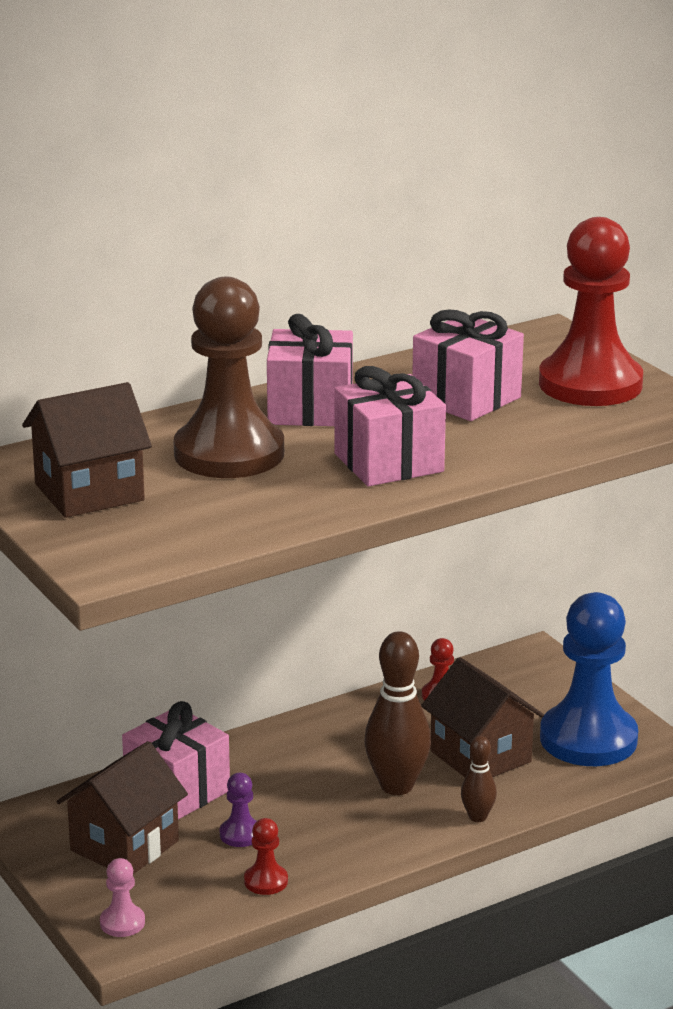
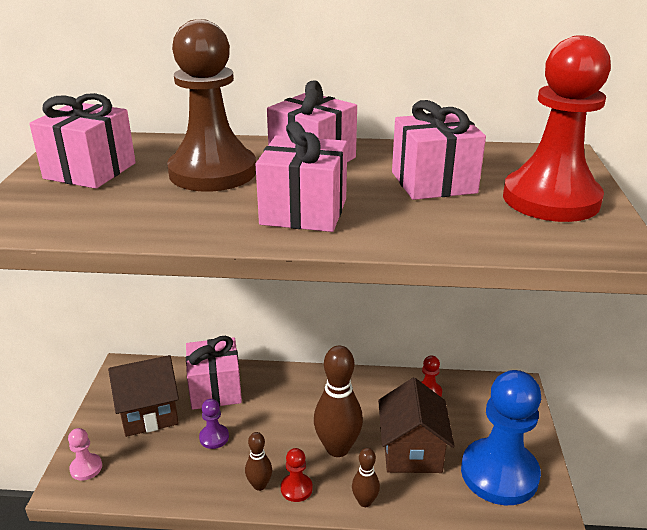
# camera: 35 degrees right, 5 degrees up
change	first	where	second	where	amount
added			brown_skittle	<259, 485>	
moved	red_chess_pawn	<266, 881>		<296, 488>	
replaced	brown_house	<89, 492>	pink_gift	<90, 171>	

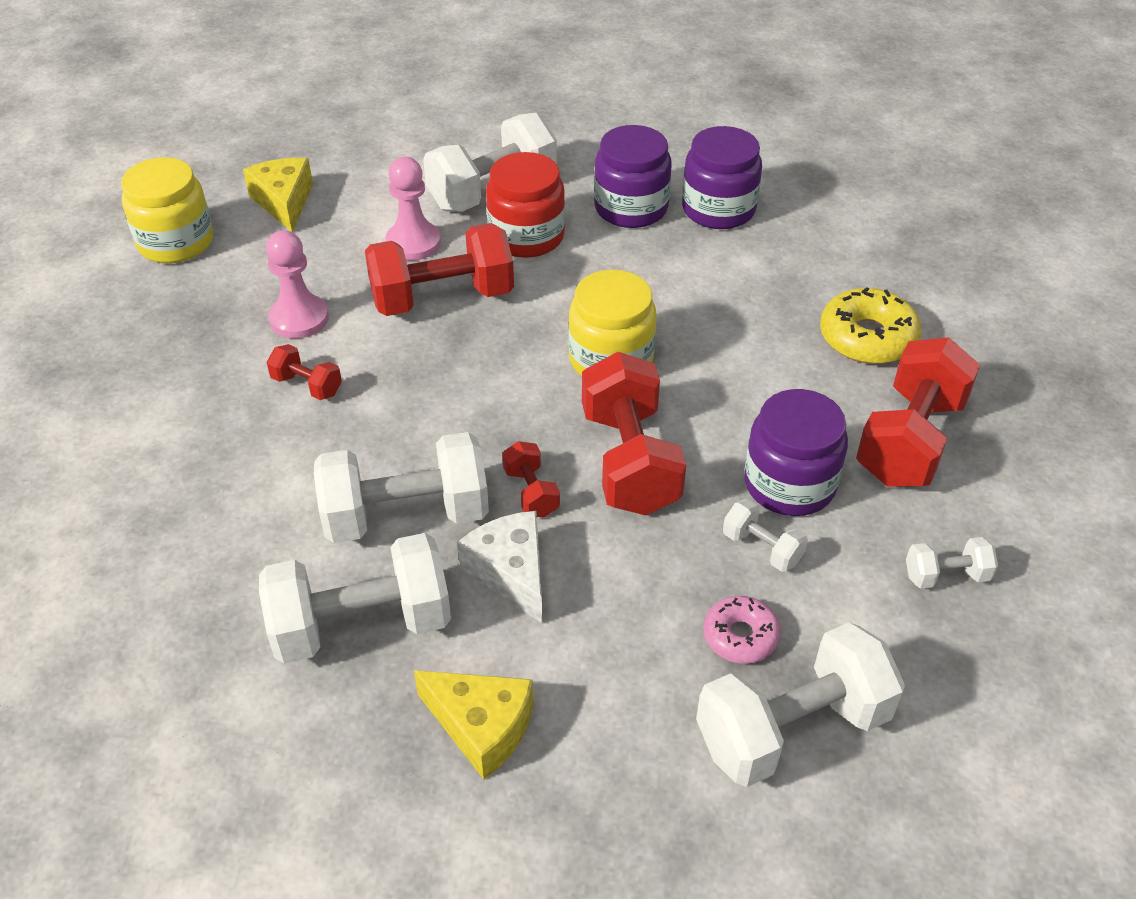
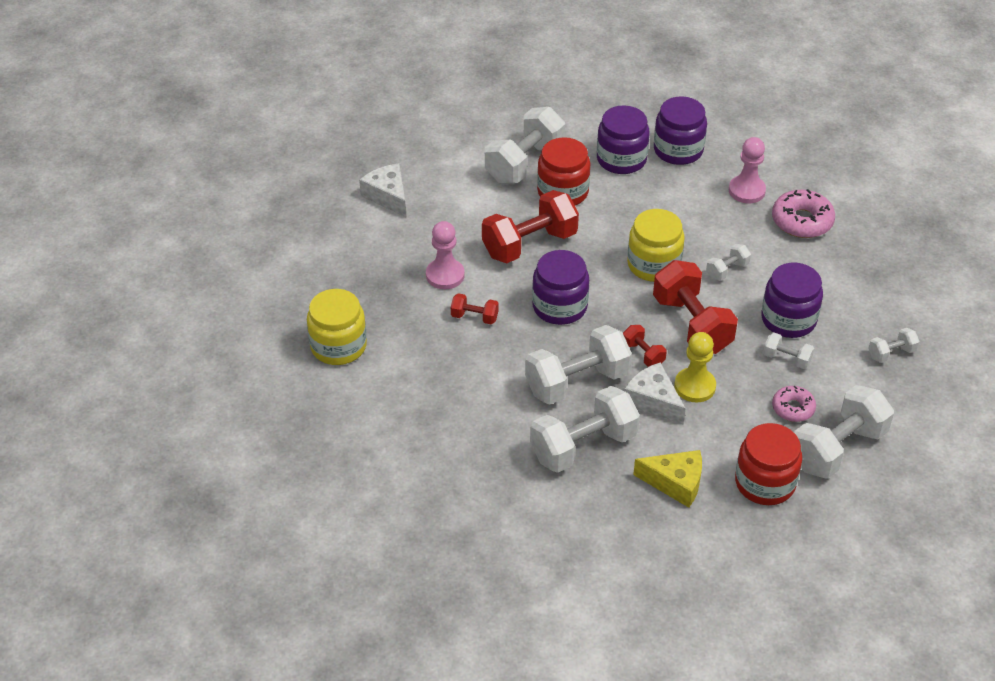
# camera: 15 degrees left, 0 degrees up
change	first	where	second	where	amount
removed	red_free_weight	<910, 440>			
added			royal_purple_jar	<559, 306>	
added			yellow_chess_pawn	<694, 386>	
added			white_free_weight	<727, 270>	
added			red_jar	<765, 483>	
moved	yellow_jar	<176, 242>		<338, 346>	
moved	pink_chess_pawn	<413, 243>		<746, 191>	
recoloured	yellow_piece_of_cheese	<284, 202>	white_piece_of_cheese	<388, 196>	
recoloured	yellow_donut	<867, 338>	pink_donut	<802, 221>	

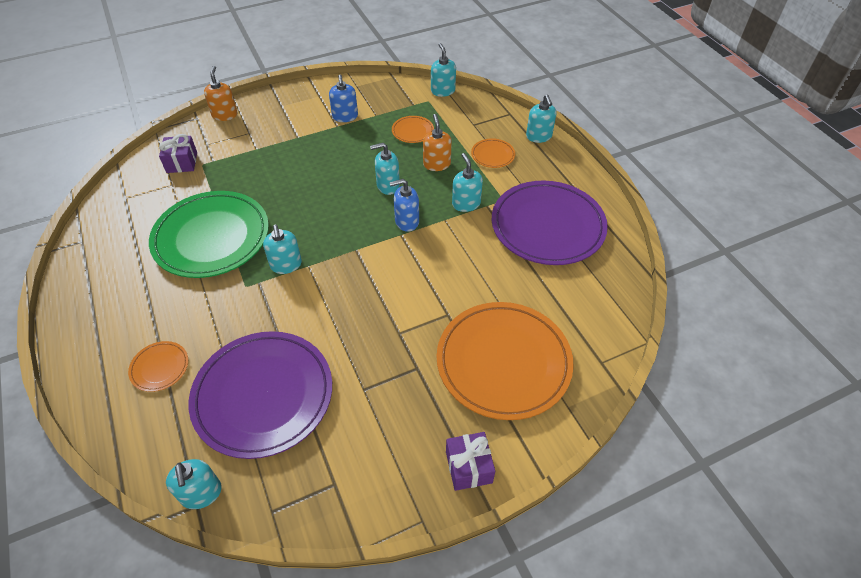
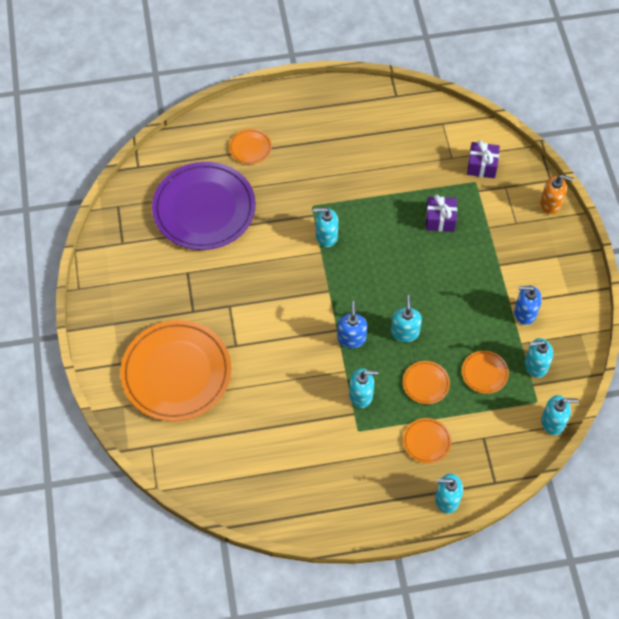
# camera: 105 degrees right, 10 degrees up
change	first	where	second	where	amount
removed	emerald_flat_dish	<211, 237>			
removed	royal_purple_flat_dish	<547, 226>			
moved	aqua_soap_dispenser	<201, 493>		<535, 365>	
moved	royal_purple_gift	<469, 467>		<440, 219>	
replaced	bright_orange_soap_dispenser	<436, 164>	bright_orange_flat_dish	<426, 383>	

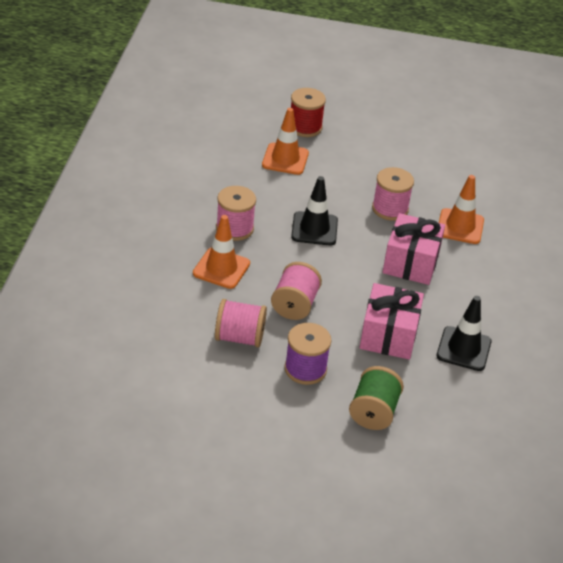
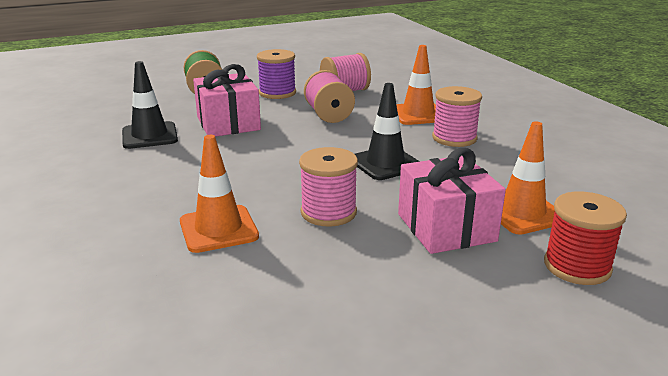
# camera: 150 degrees right, 15 degrees down
change	first	where	second	where	amount
moved	pink_gift	<410, 263>		<446, 227>	

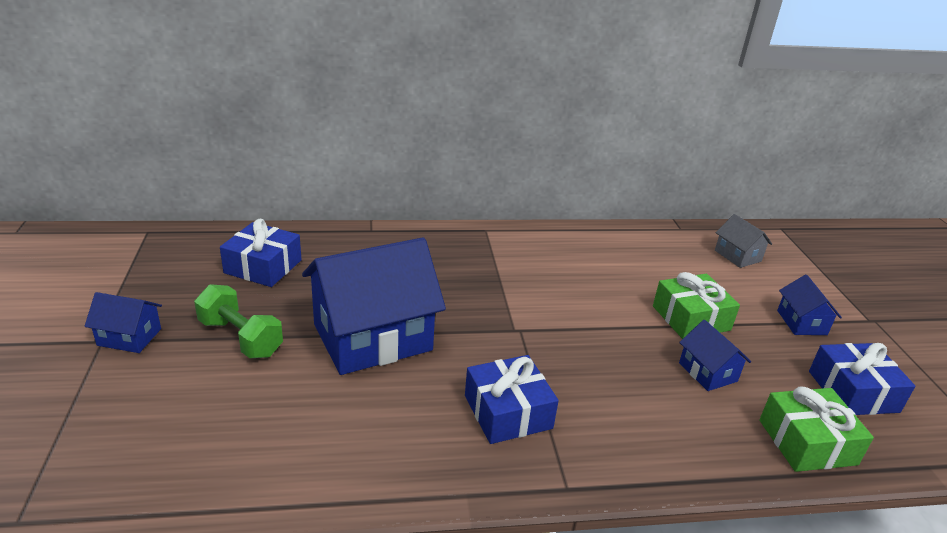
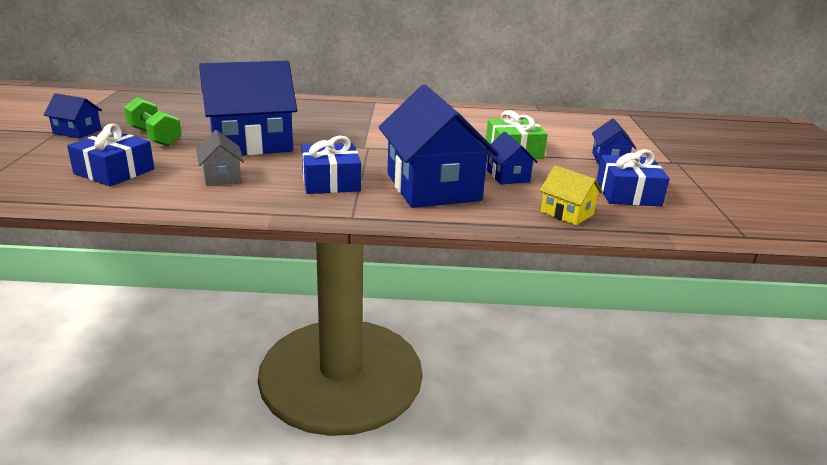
# camera: 10 degrees right, 5 degrees down
change	first	where	second	where	amount
added			royal_blue_house	<433, 187>	
moved	royal_blue_gift	<263, 266>		<114, 171>	
moved	grey_house	<737, 256>		<222, 176>	
replaced	emerald_gift	<807, 442>	yellow_house	<567, 213>	

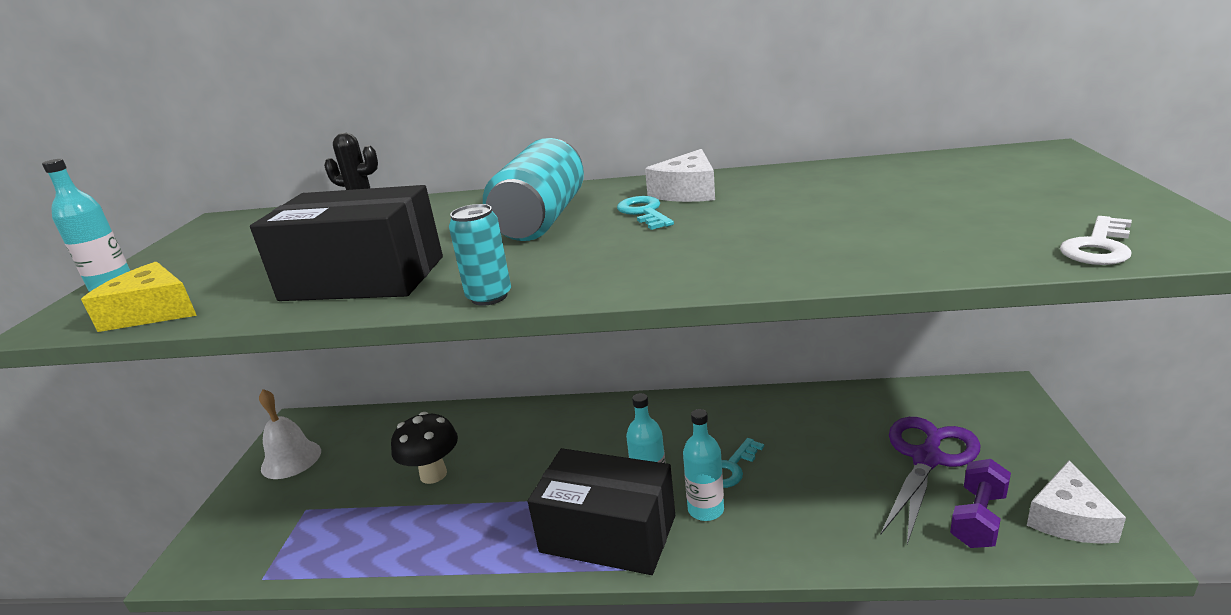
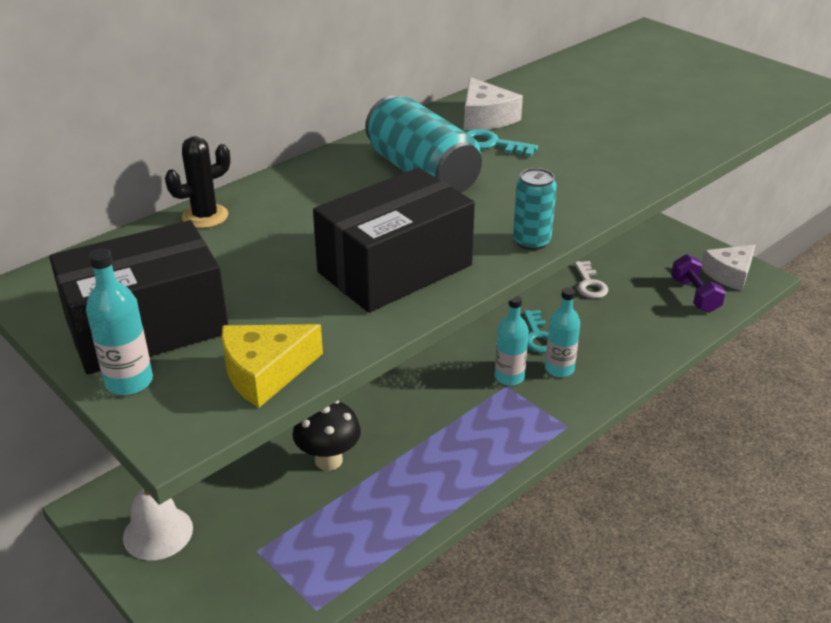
# camera: 50 degrees left, 10 degrees up
change	first	where	second	where	amount
removed	royal_purple_shears	<927, 458>			
moved	jet-black_package	<608, 534>		<147, 327>	
moved	white_door_key	<1098, 247>		<589, 284>	
turned	white_piece_of_cheese	<1069, 519>		<729, 274>	75 degrees clockwise

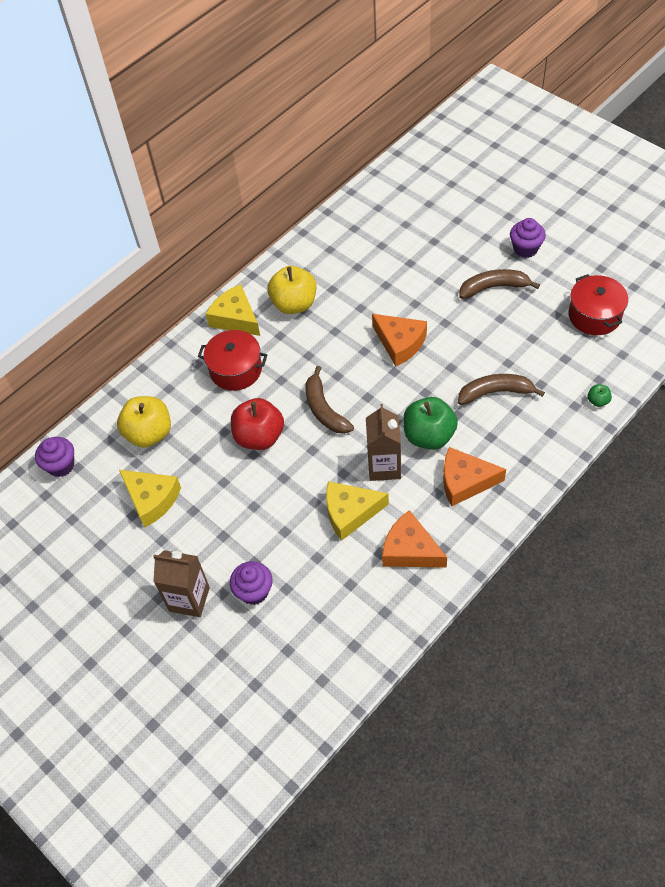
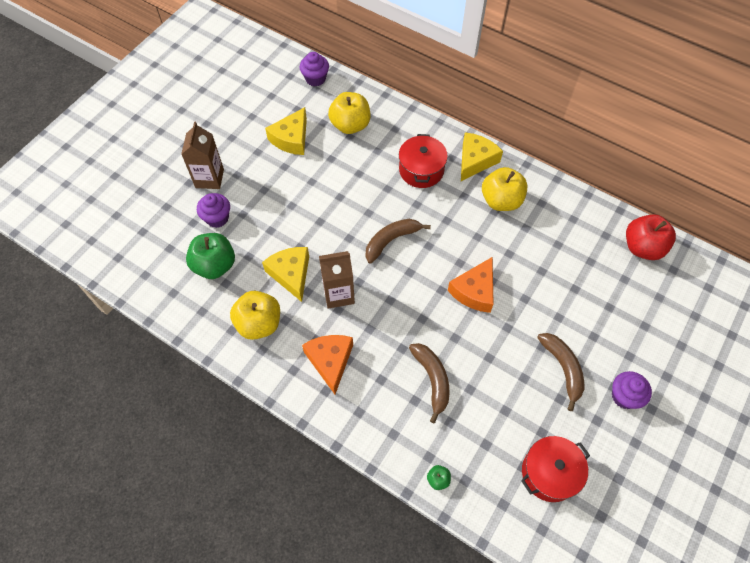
# camera: 75 degrees right, 5 degrees up
change	first	where	second	where	amount
moved	red_toy_apple	<259, 437>		<642, 247>	
moved	emerald_toy_apple	<429, 436>		<215, 265>	
replaced	bright_orange_piece_of_cheese	<410, 550>	yellow_toy_apple	<259, 323>	

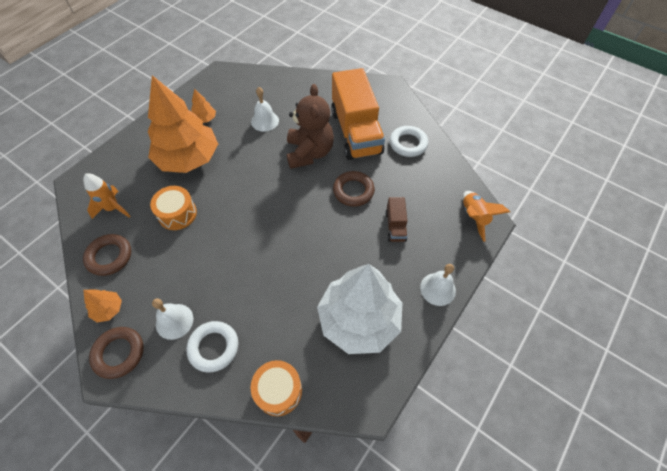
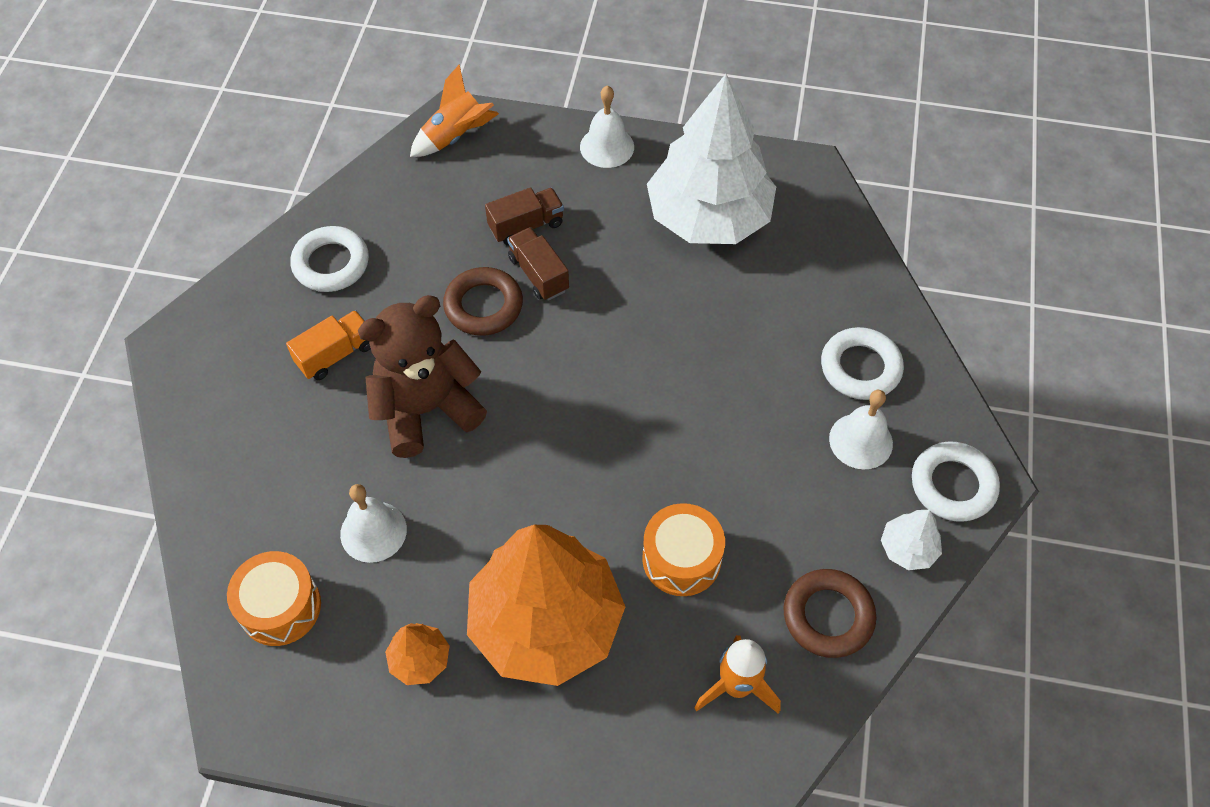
# camera: 115 degrees left, 0 degrees up
change	first	where	second	where	amount
added			brown_lorry	<538, 274>	
moved	bright_orange_toy_drum	<278, 391>		<280, 607>	
recoloured	bright_orange_tree	<108, 309>	white_tree	<907, 549>	
recoloured	brown_torus	<119, 353>	white_torus	<953, 485>	
resized	bright_orange_lorry	<356, 132>		<335, 354>	x0.44

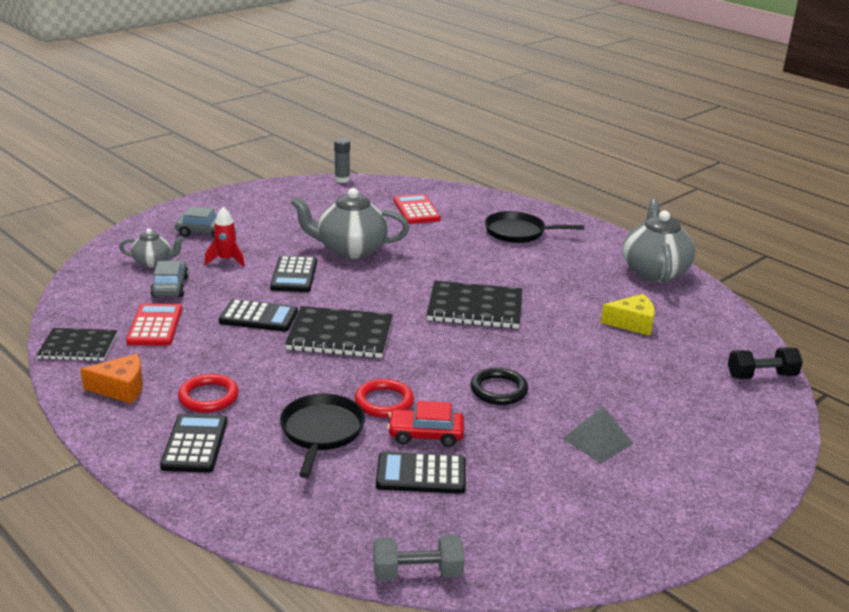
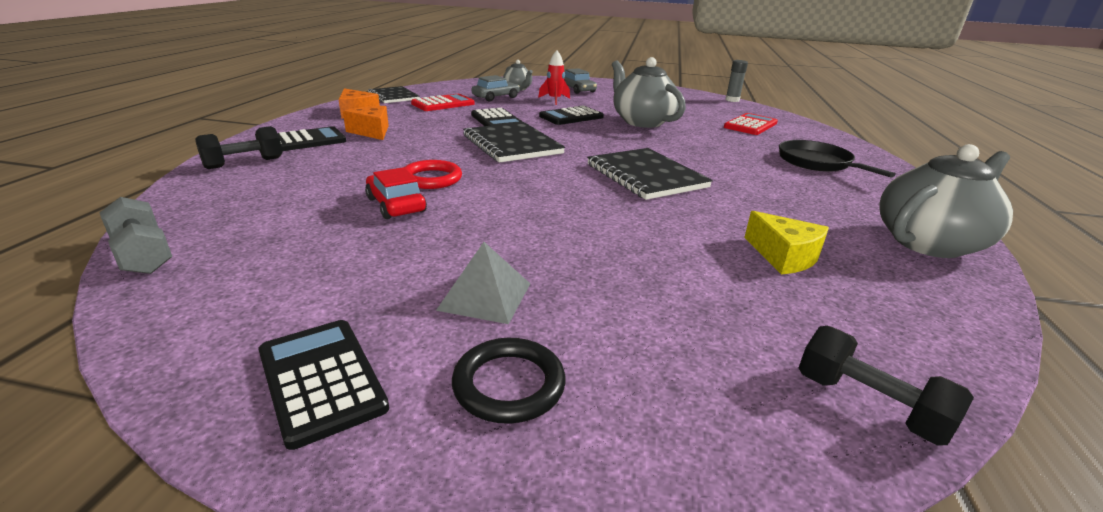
# camera: 55 degrees right, 0 degrees up
change	first	where	second	where	amount
removed	jet-black_pan	<321, 431>			
added			jet-black_free_weight	<244, 163>	
moved	jet-black_pocket_calculator	<421, 474>		<321, 379>	
moved	jet-black_torus	<498, 390>		<509, 384>	
replaced	red_torus	<208, 397>	bright_orange_piece_of_cheese	<371, 131>	

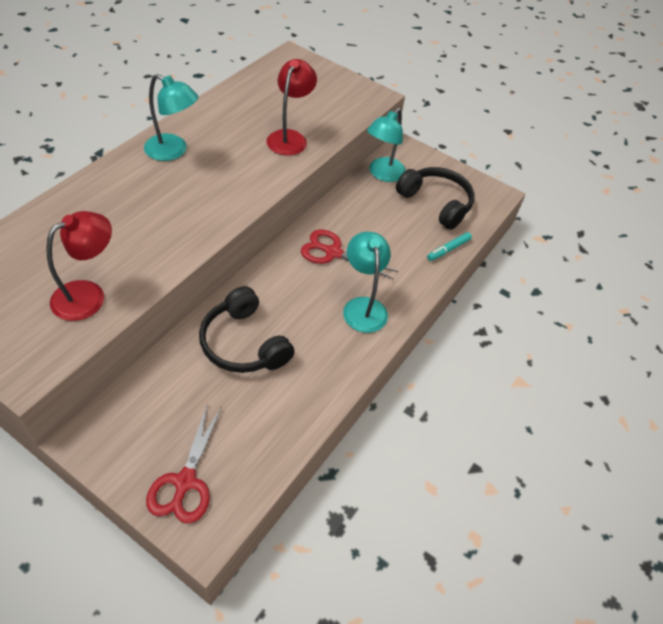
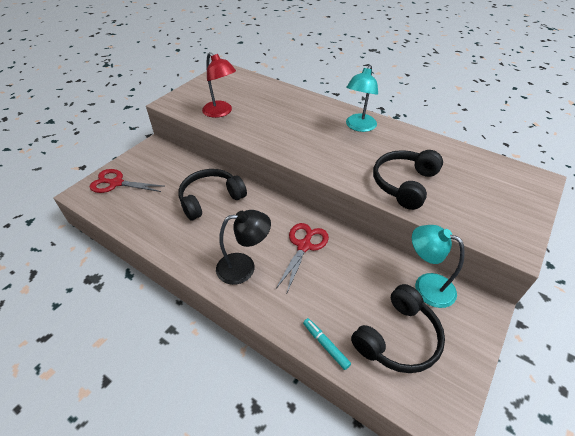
# camera: 95 degrees right, 5 degrees down
change	first	where	second	where	amount
replaced	red_lamp	<290, 137>	jet-black_headphones	<404, 184>	
recoloured	aqua_lamp	<363, 306>	jet-black_lamp	<244, 267>	

